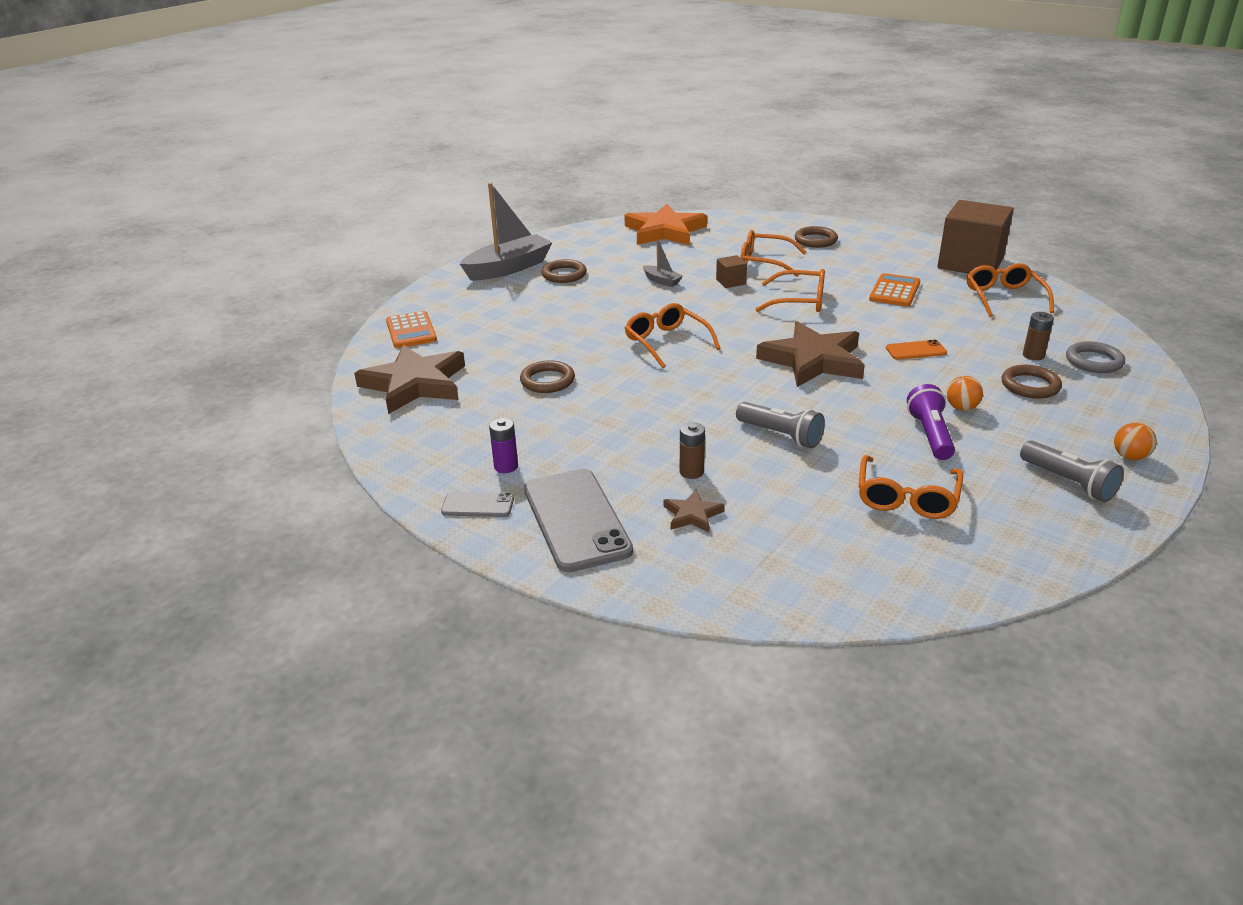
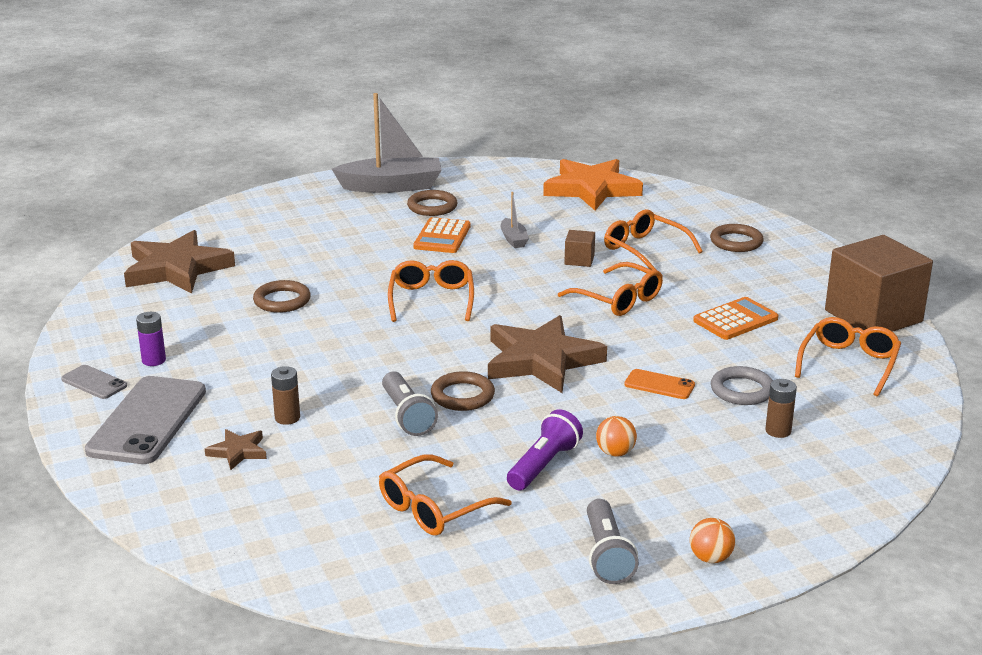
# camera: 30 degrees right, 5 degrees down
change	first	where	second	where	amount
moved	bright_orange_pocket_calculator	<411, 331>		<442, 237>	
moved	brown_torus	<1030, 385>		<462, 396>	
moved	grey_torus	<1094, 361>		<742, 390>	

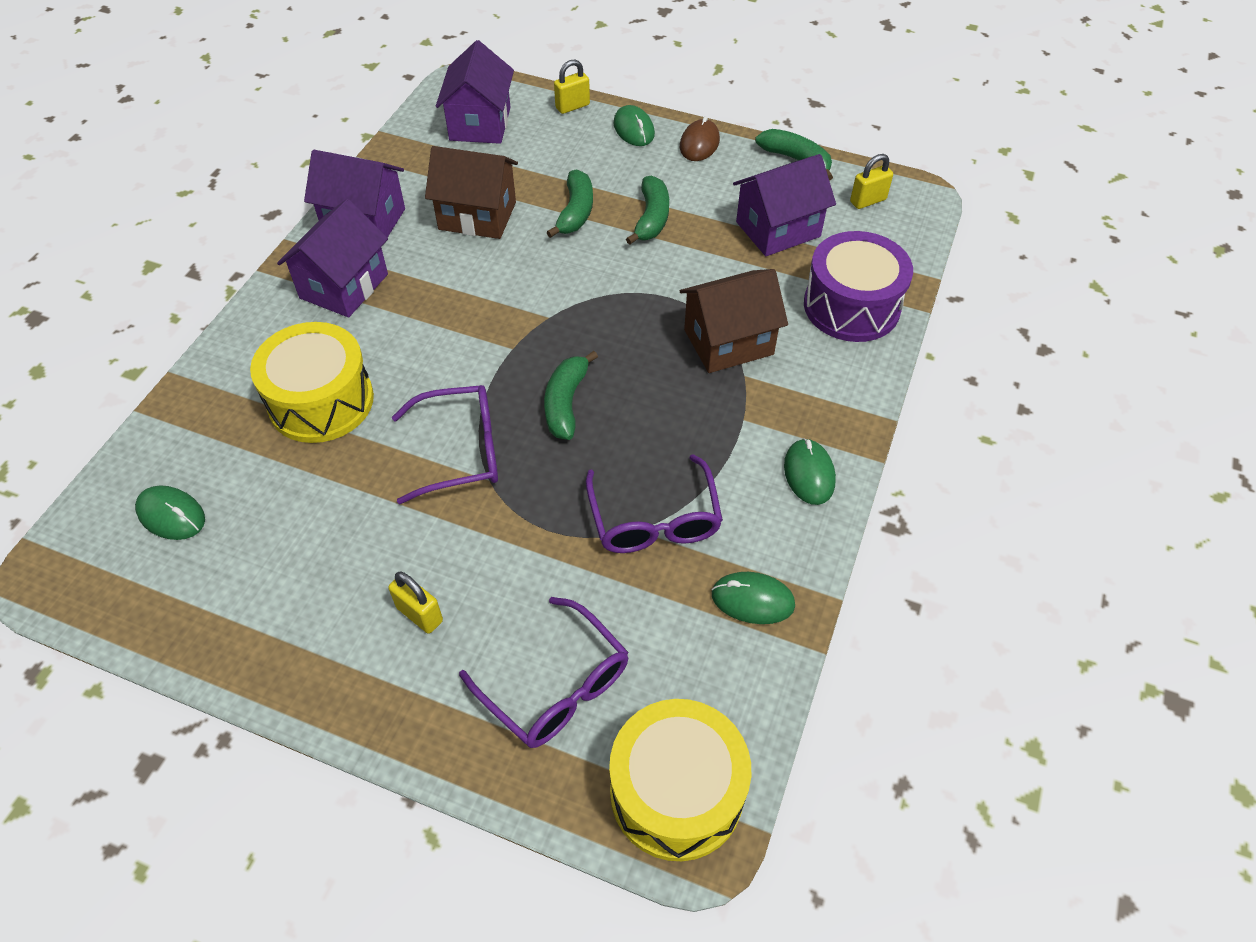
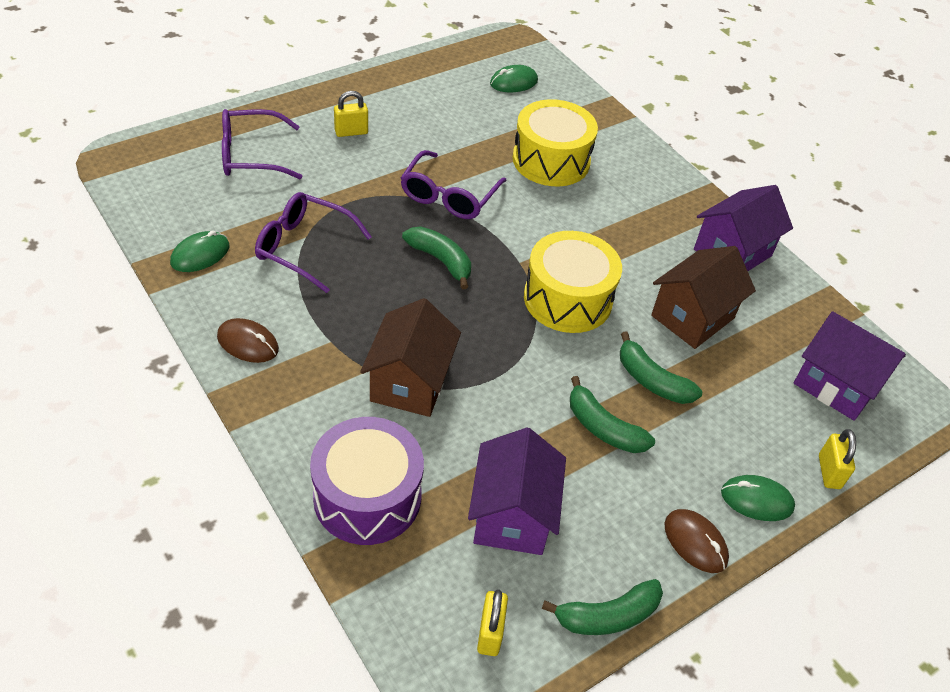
# camera: 120 degrees right, 5 degrees down
change	first	where	second	where	amount
removed	royal_purple_house	<344, 286>			
moved	yellow_toy_drum	<676, 792>		<567, 299>	
recoloured	emerald_computer_mouse	<809, 474>	brown_computer_mouse	<248, 343>	

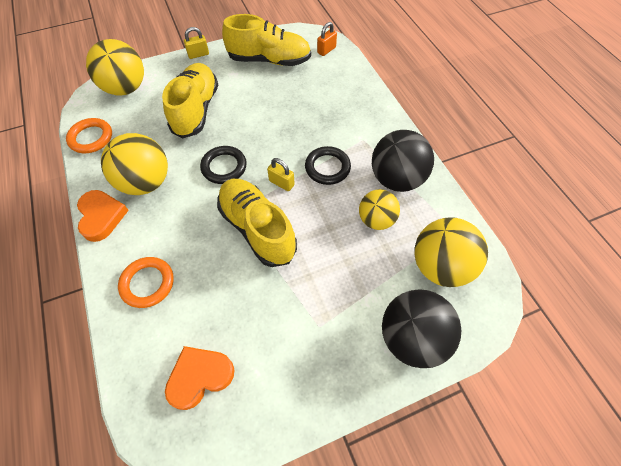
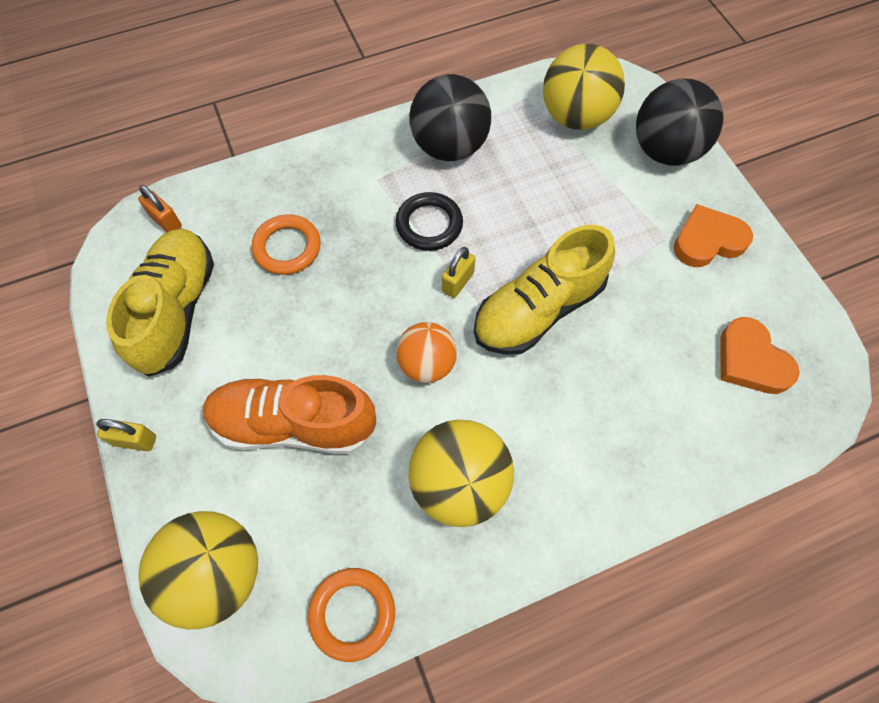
# camera: 90 degrees left, 5 degrees up
change	first	where	second	where	amount
removed	yellow_play_ball	<376, 220>			
moved	bright_orange_heart	<101, 216>		<707, 240>	
moved	bright_orange_torus	<147, 283>		<287, 247>	
replaced	jet-black_torus	<224, 167>	bright_orange_play_ball	<427, 364>	
recoloured	yellow_sneaker	<196, 110>	bright_orange_sneaker	<294, 424>	
turned	yellow_small_lock	<198, 54>		<135, 440>	60 degrees counterclockwise

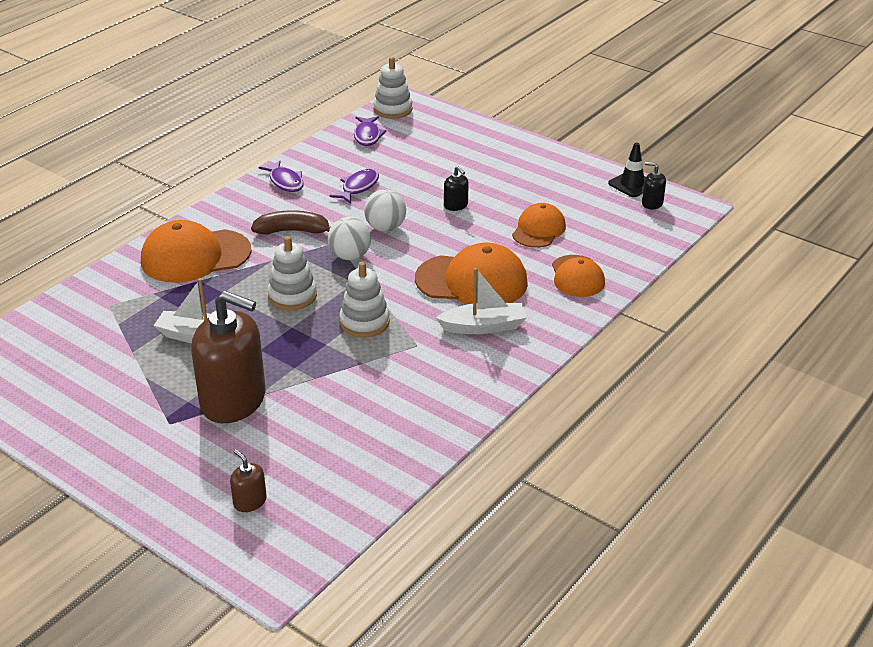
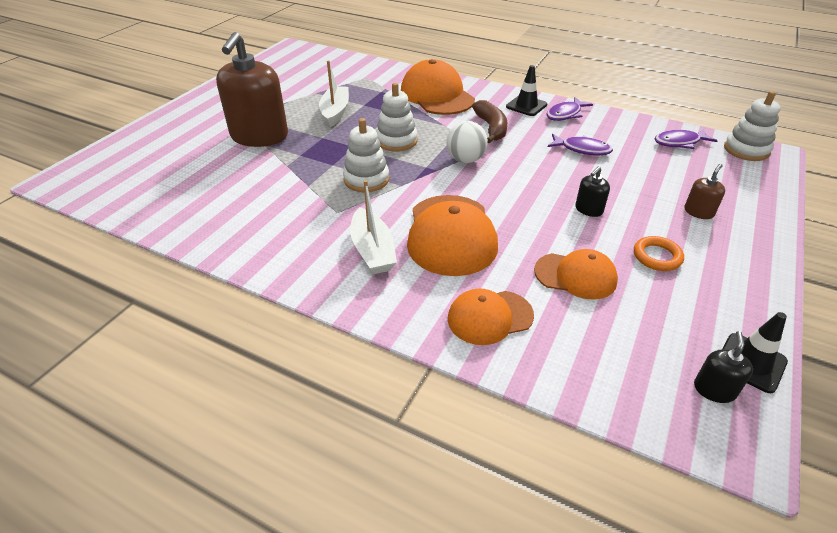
# camera: 80 degrees right, 5 degrees up
change	first	where	second	where	amount
removed	white_play_ball	<385, 228>			
added			jet-black_traffic_cone	<526, 106>	
added			bright_orange_torus	<657, 256>	
moved	brown_soap_dispenser	<250, 501>		<698, 212>	

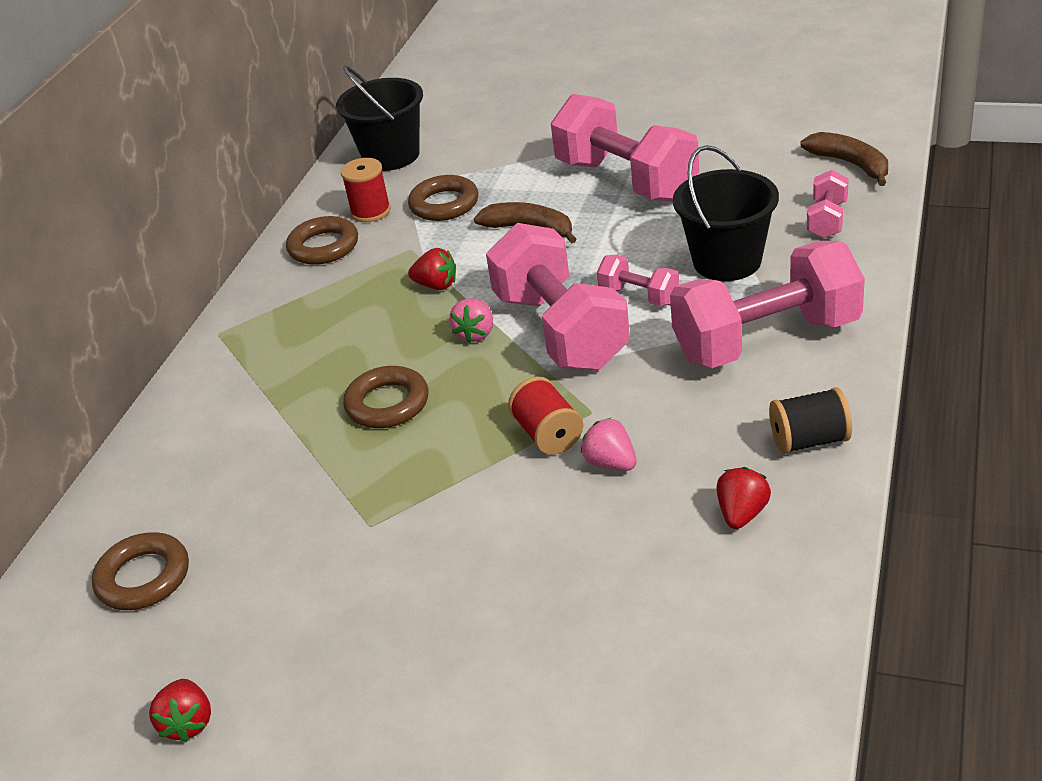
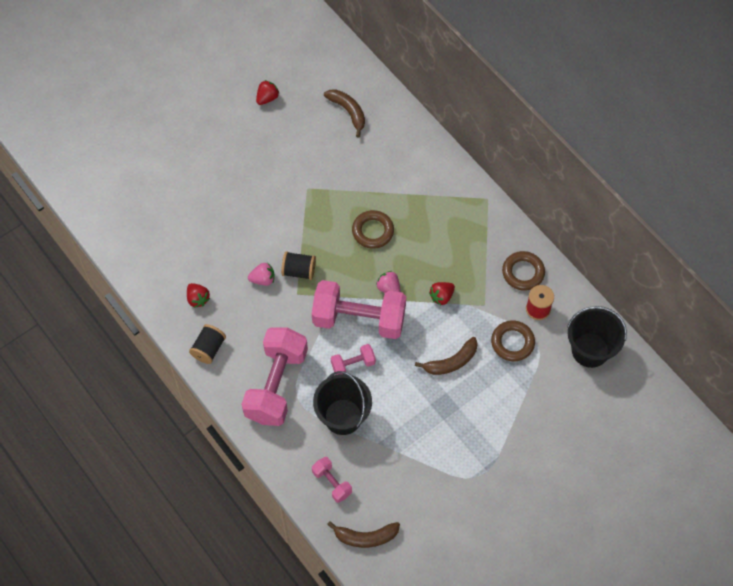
# camera: 120 degrees right, 25 degrees up
change	first	where	second	where	amount
removed	pink_free_weight	<626, 180>			
replaced	brown_torus	<143, 577>	brown_banana	<348, 112>	
recoloured	red_spool	<548, 434>	jet-black_spool	<299, 271>	
turned	red_toy_strawberry	<188, 723>		<267, 98>	105 degrees clockwise

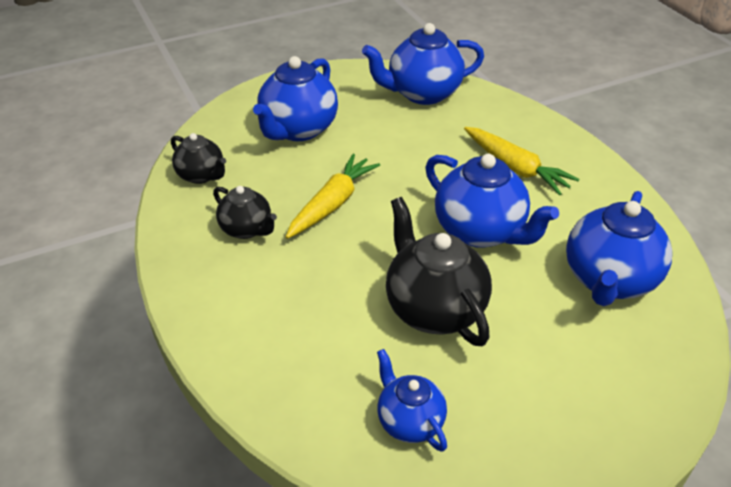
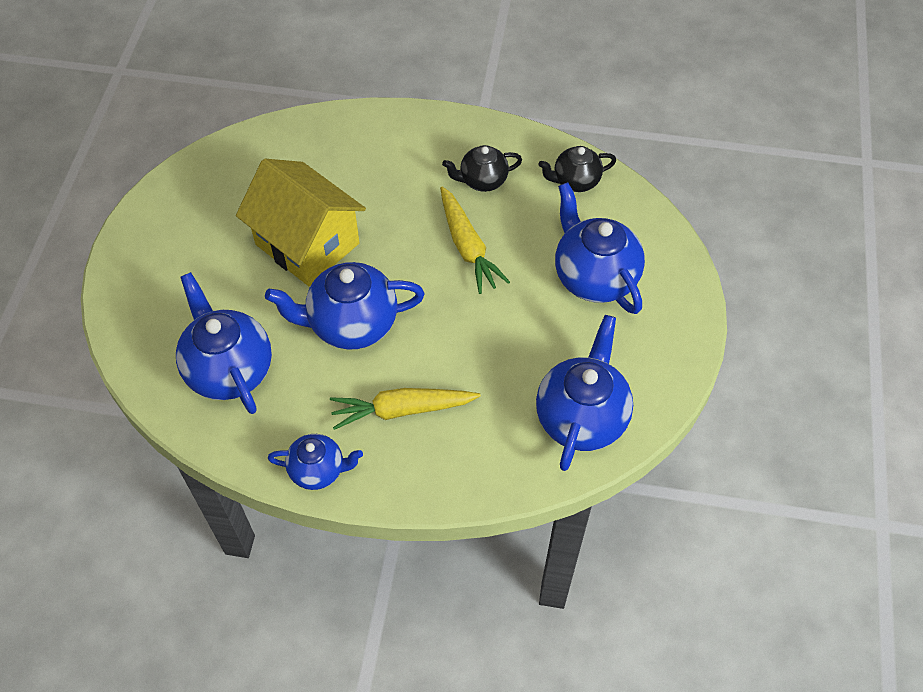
# camera: 125 degrees right, 15 degrees up
change	first	where	second	where	amount
moved	royal_blue_china_teapot	<409, 421>		<318, 470>	
replaced	jet-black_china_teapot	<433, 308>	yellow_house	<307, 244>	

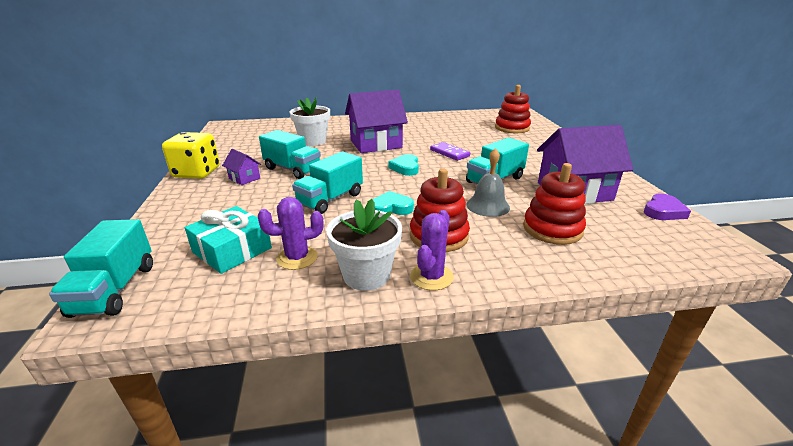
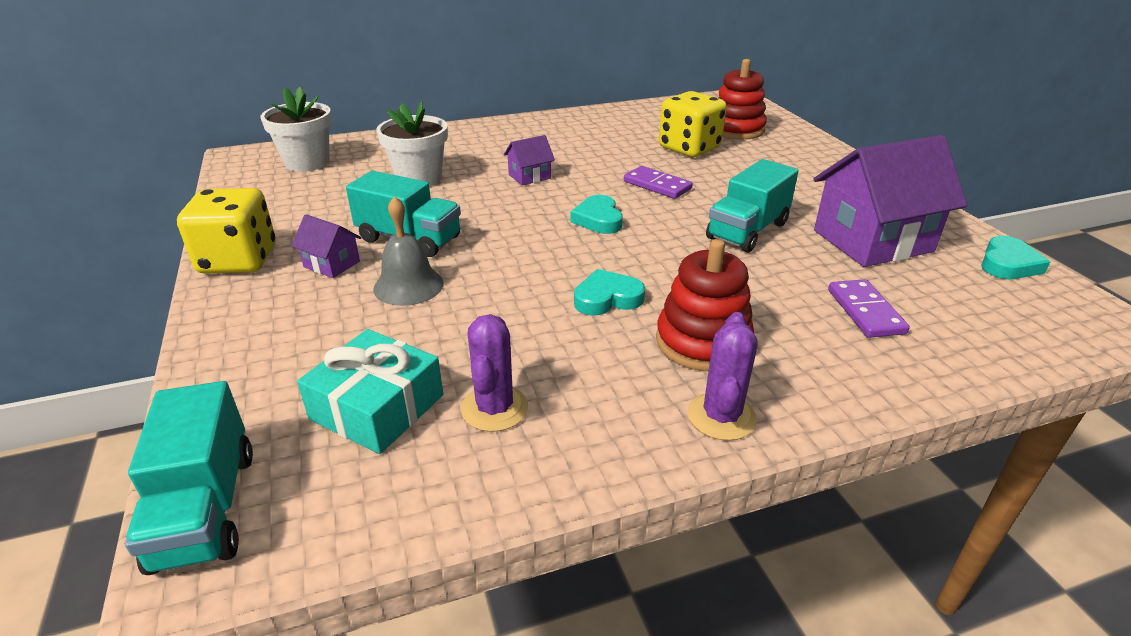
# camera: 10 degrees left, 5 degrees up
change	first	where	second	where	amount
removed	aqua_lorry	<330, 199>			
added			yellow_die	<689, 148>	
moved	white_plant_pot	<366, 275>		<307, 162>	
moved	grey_bell	<488, 206>		<408, 285>	
replaced	red_stacking_rings	<552, 229>	royal_purple_domino_piece	<865, 311>	
recoloured	royal_purple_heart	<663, 211>	aqua_heart	<1008, 264>	
turned	royal_purple_prickly_plant	<297, 258>		<494, 408>	60 degrees counterclockwise
resized	royal_purple_house	<376, 144>		<529, 176>	x0.45

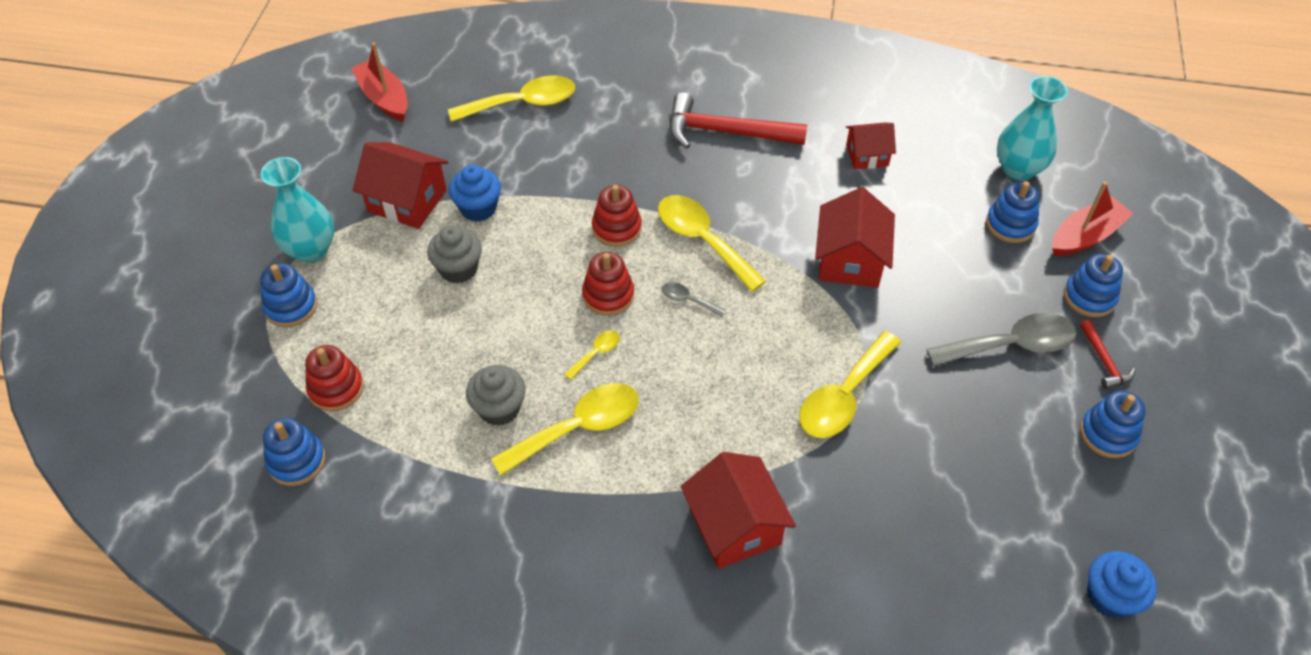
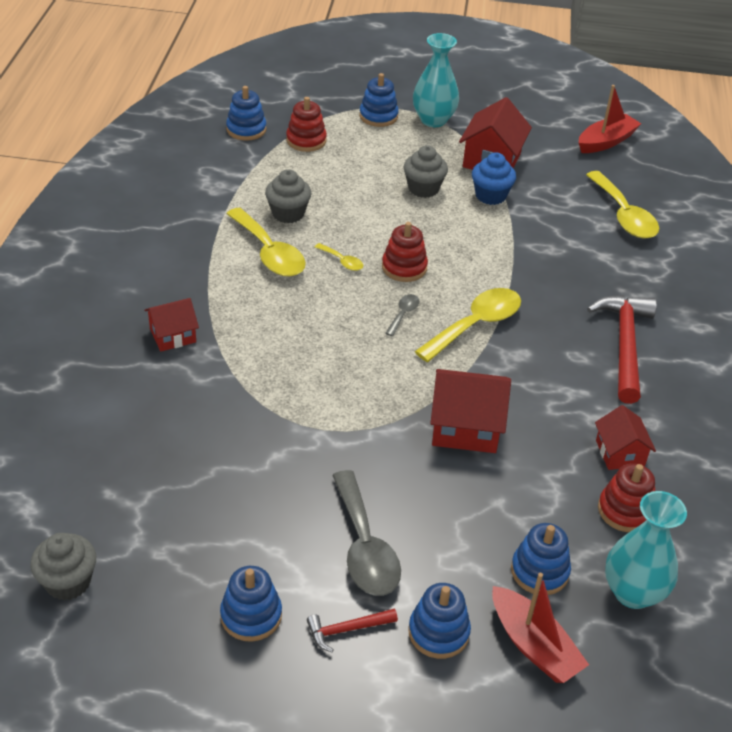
# camera: 85 degrees right, 10 degrees down
change	first	where	second	where	amount
removed	yellow_tablespoon	<843, 396>			
moved	red_stacking_rings	<617, 228>		<625, 510>	
recoloured	royal_blue_cupcake	<1109, 597>	grey_cupcake	<68, 582>	
resized	red_house	<734, 526>		<173, 335>	x0.62

